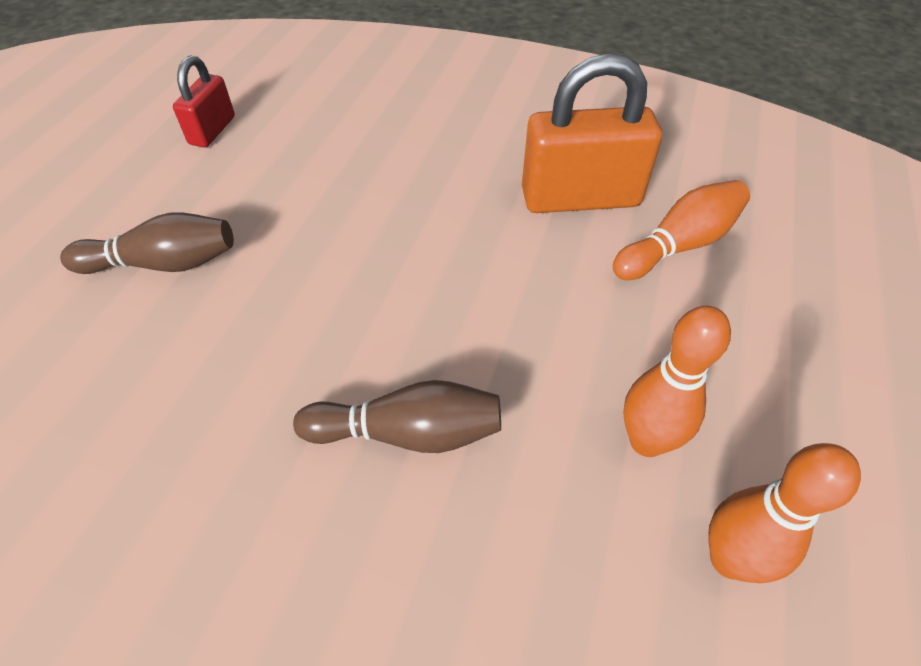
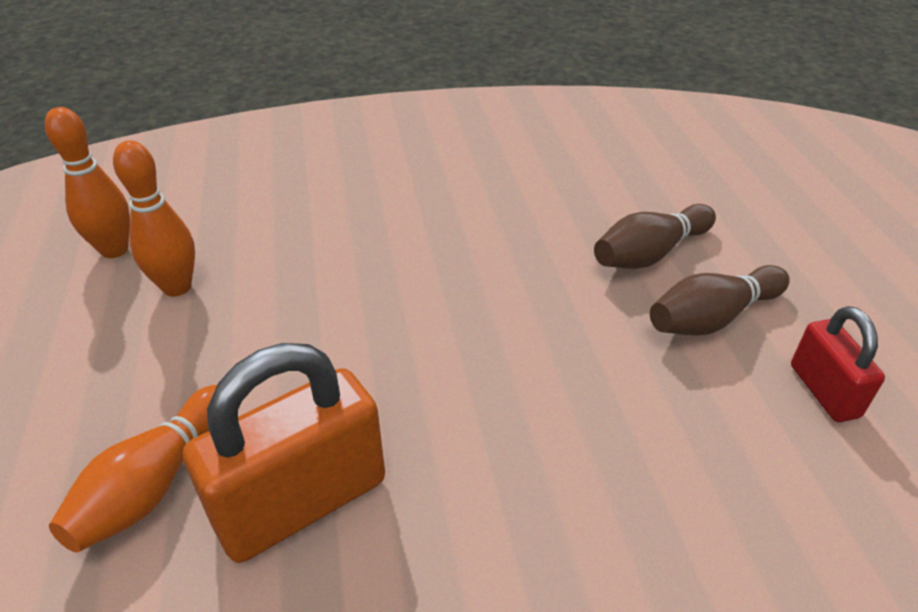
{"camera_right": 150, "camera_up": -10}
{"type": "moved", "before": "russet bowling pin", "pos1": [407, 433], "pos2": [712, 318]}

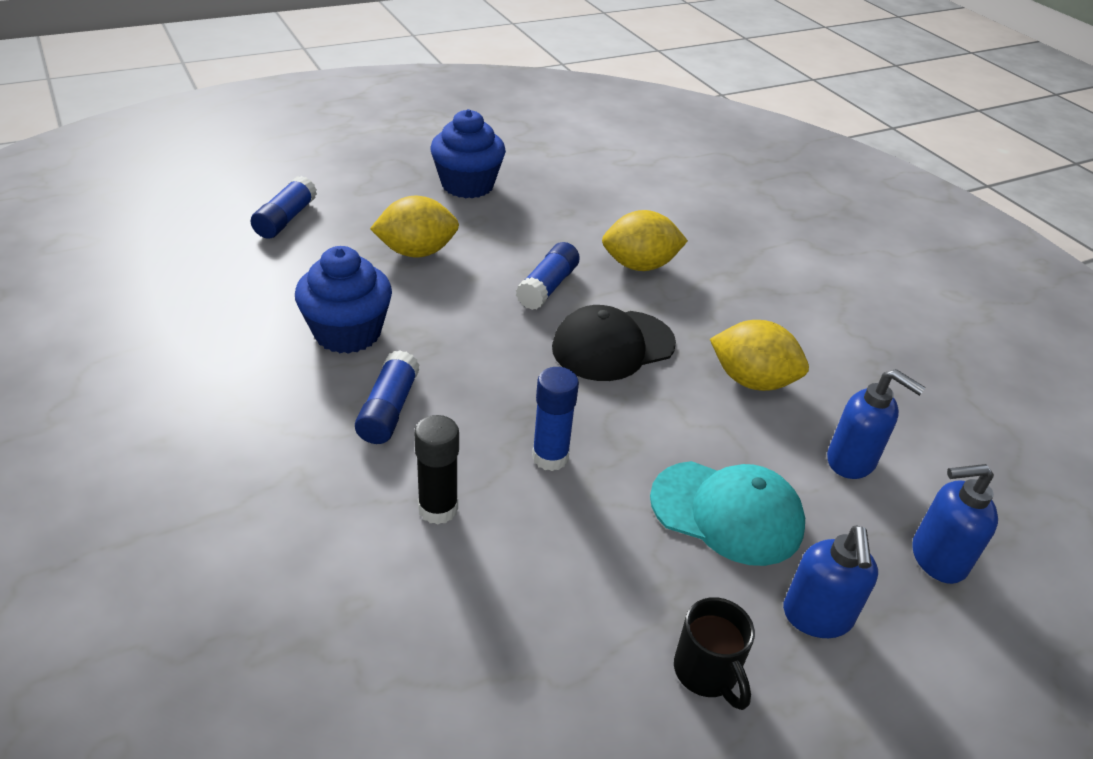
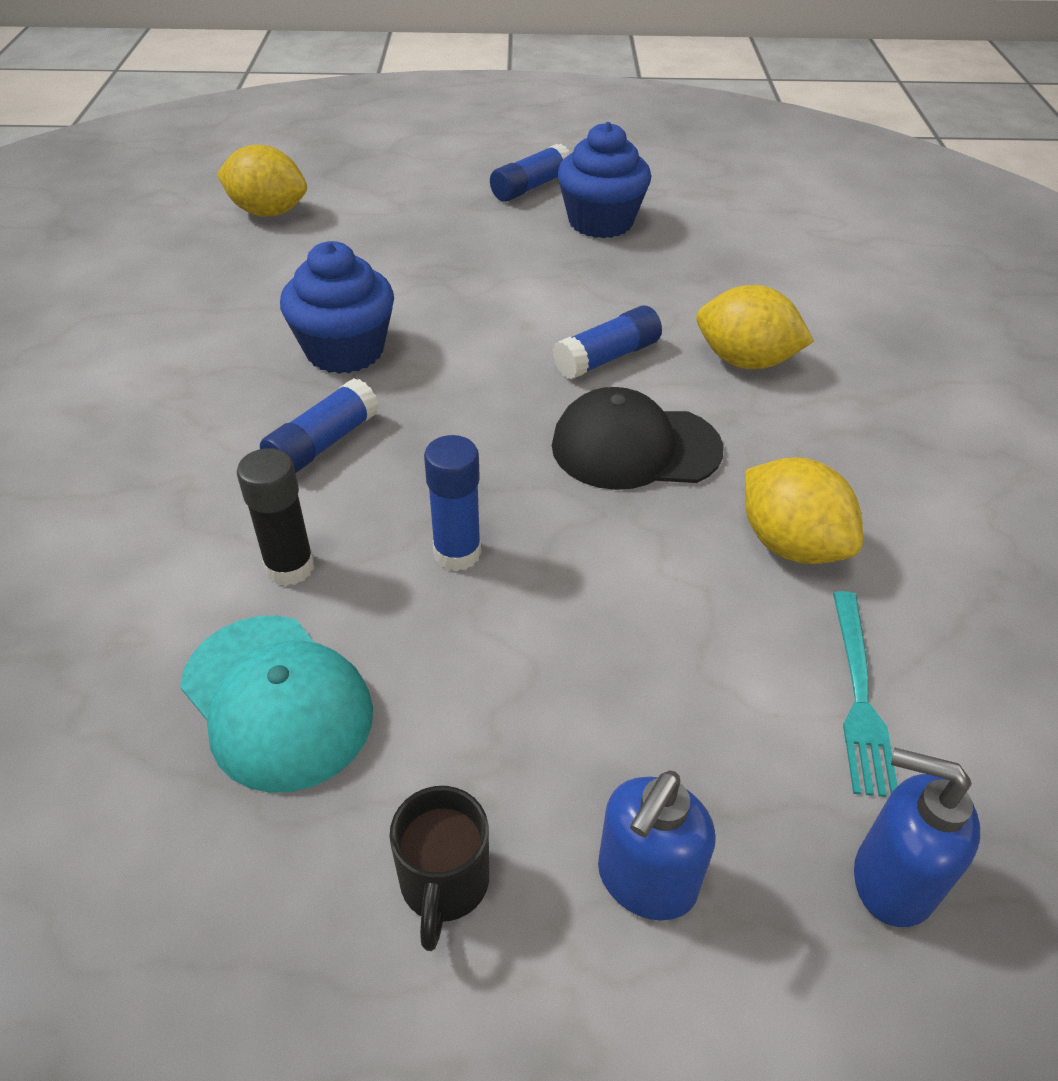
{"camera_right": 30, "camera_up": 5}
{"type": "moved", "before": "royal blue glue", "pos1": [286, 219], "pos2": [530, 187]}
{"type": "moved", "before": "golden toy lemon", "pos1": [416, 252], "pos2": [268, 212]}
{"type": "replaced", "before": "royal blue soap dispenser", "after": "aqua dinner fork", "pos1": [851, 461], "pos2": [859, 696]}
{"type": "moved", "before": "aqua baseball cap", "pos1": [727, 512], "pos2": [277, 701]}

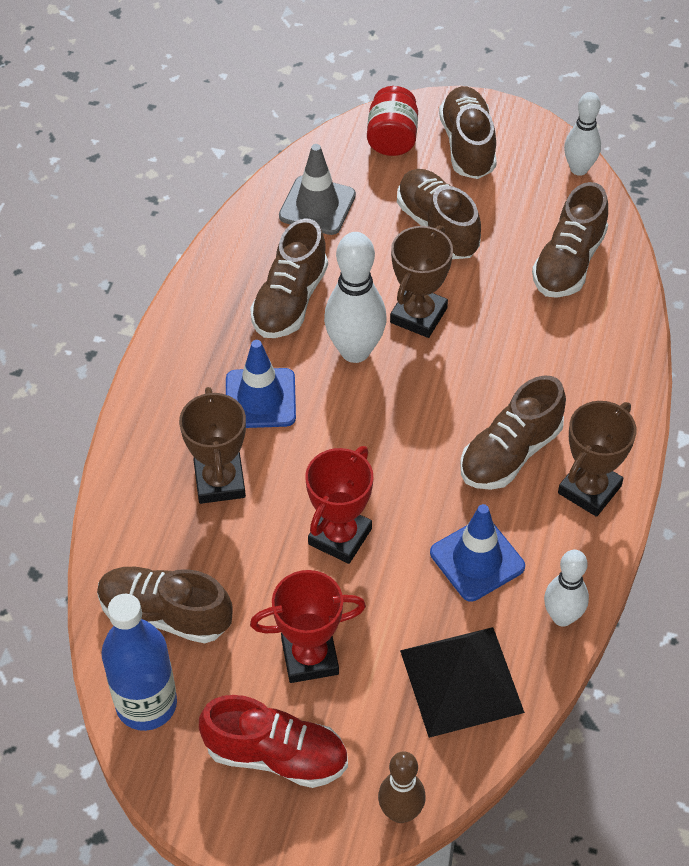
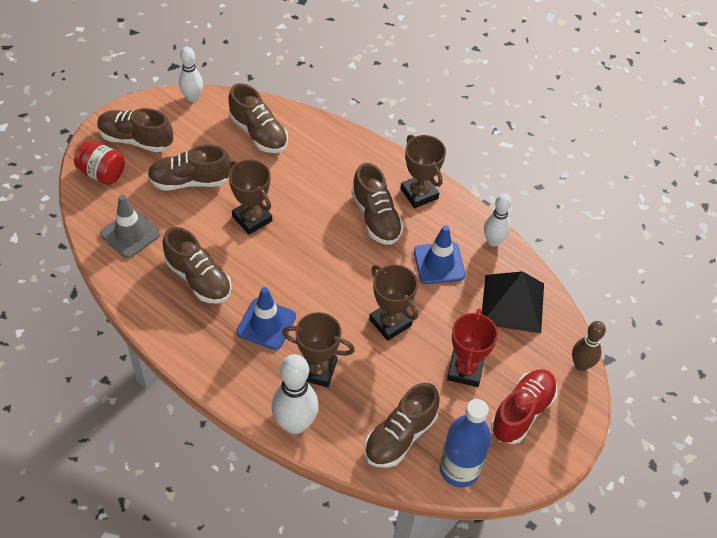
{"camera_right": -70, "camera_up": 0}
{"type": "moved", "before": "snow-white bowling pin", "pos1": [355, 351], "pos2": [295, 424]}
{"type": "recoloured", "before": "scarlet prize cup", "after": "russet prize cup", "pos1": [340, 536], "pos2": [390, 322]}

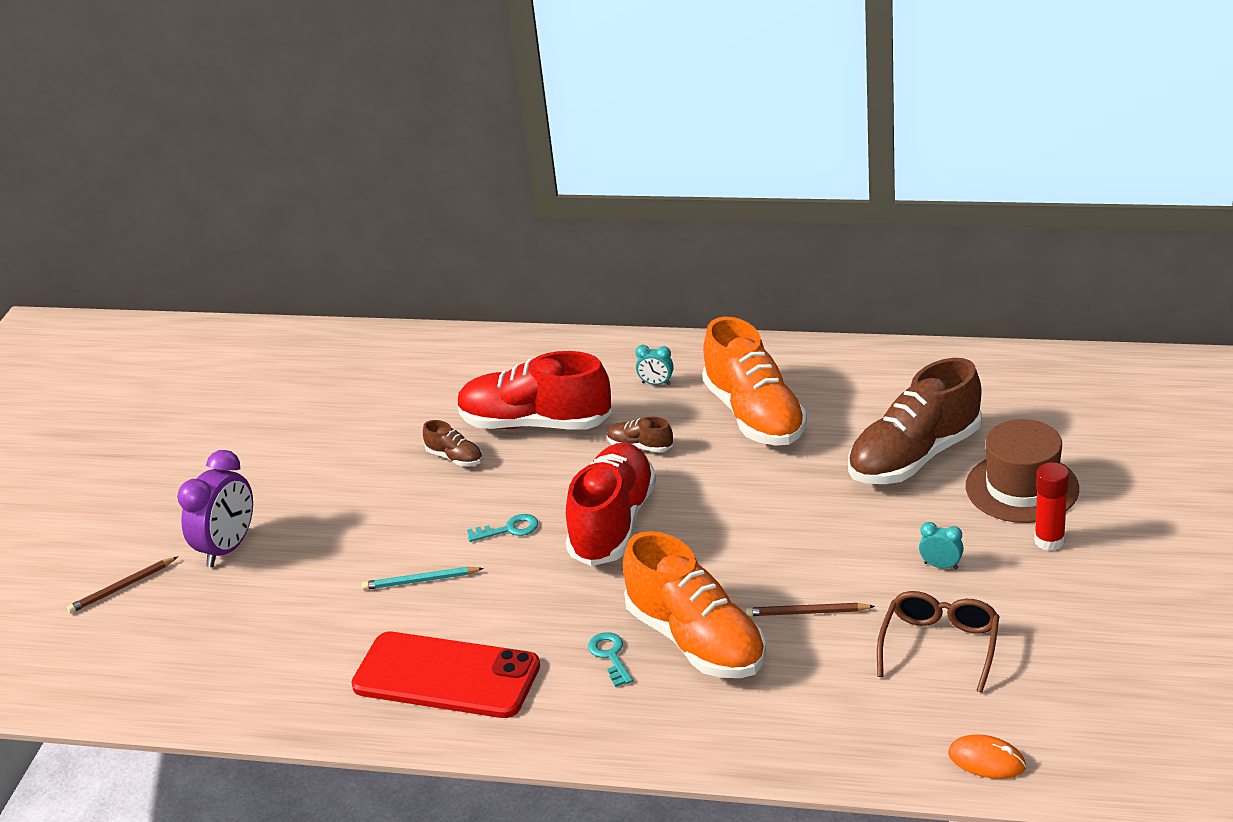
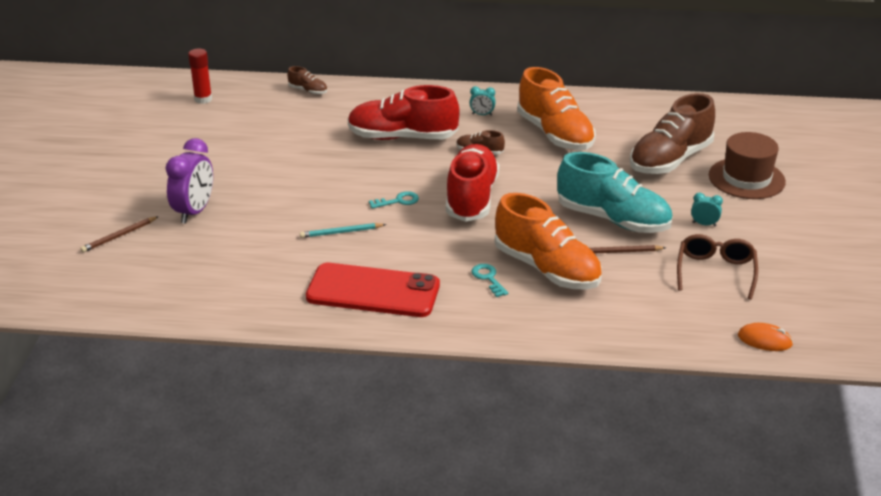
{"camera_right": -10, "camera_up": 0}
{"type": "moved", "before": "russet shoe", "pos1": [455, 458], "pos2": [308, 91]}
{"type": "moved", "before": "scarlet glue", "pos1": [1049, 541], "pos2": [203, 99]}
{"type": "added", "after": "aqua shoe", "pos2": [613, 219]}

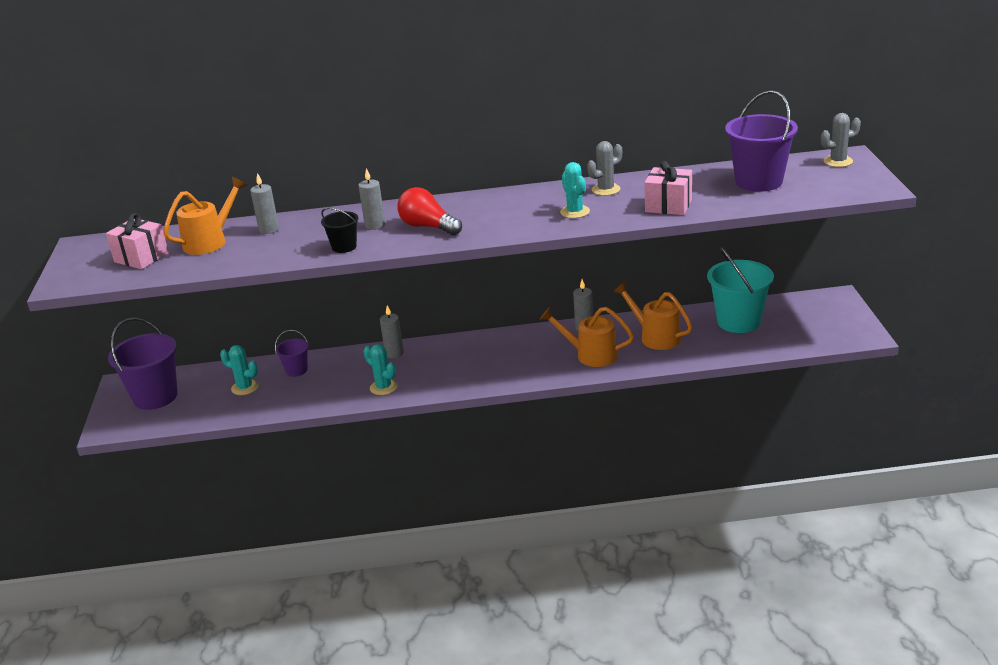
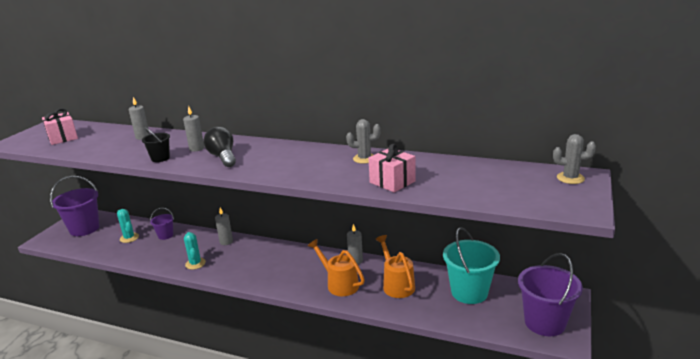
{"camera_right": 25, "camera_up": -5}
{"type": "moved", "before": "violet pail", "pos1": [759, 181], "pos2": [545, 322]}
{"type": "removed", "before": "aqua saguaro cactus", "pos1": [575, 212]}
{"type": "removed", "before": "bright orange watering pot", "pos1": [210, 241]}
{"type": "recoloured", "before": "scarlet bulb", "after": "jet-black bulb", "pos1": [428, 227], "pos2": [223, 157]}

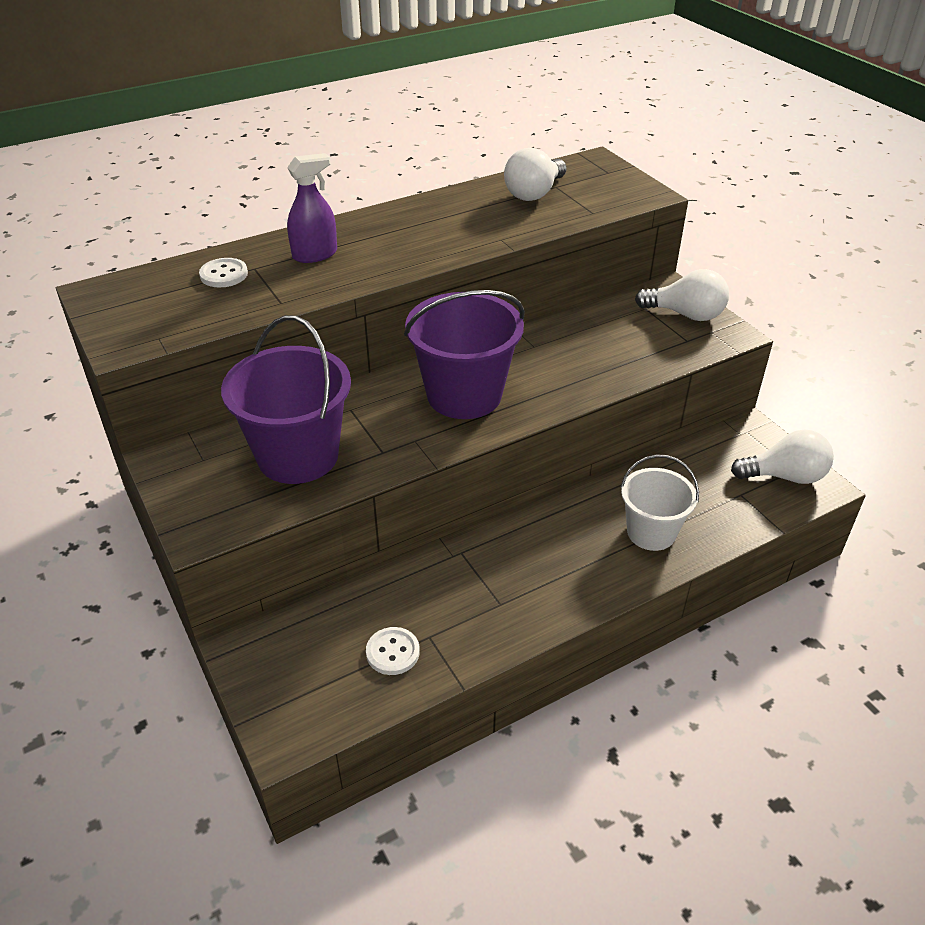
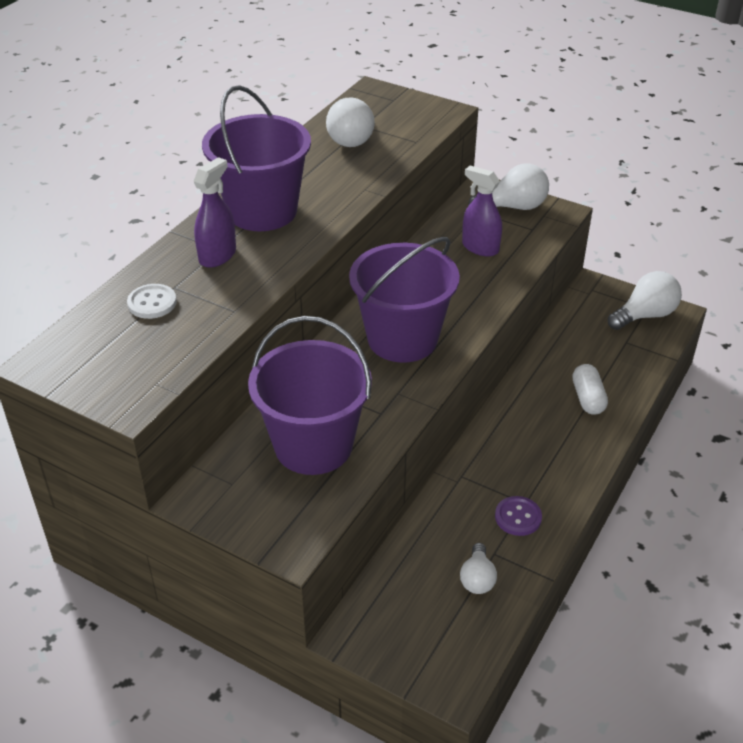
{"camera_right": -30, "camera_up": 0}
{"type": "replaced", "before": "snow-white pail", "after": "snow-white pill", "pos1": [651, 532], "pos2": [588, 398]}
{"type": "replaced", "before": "snow-white sewing button", "after": "snow-white bulb", "pos1": [393, 652], "pos2": [477, 579]}
{"type": "added", "after": "violet pail", "pos2": [262, 211]}
{"type": "added", "after": "violet spray bottle", "pos2": [480, 247]}
{"type": "added", "after": "violet sewing button", "pos2": [518, 517]}

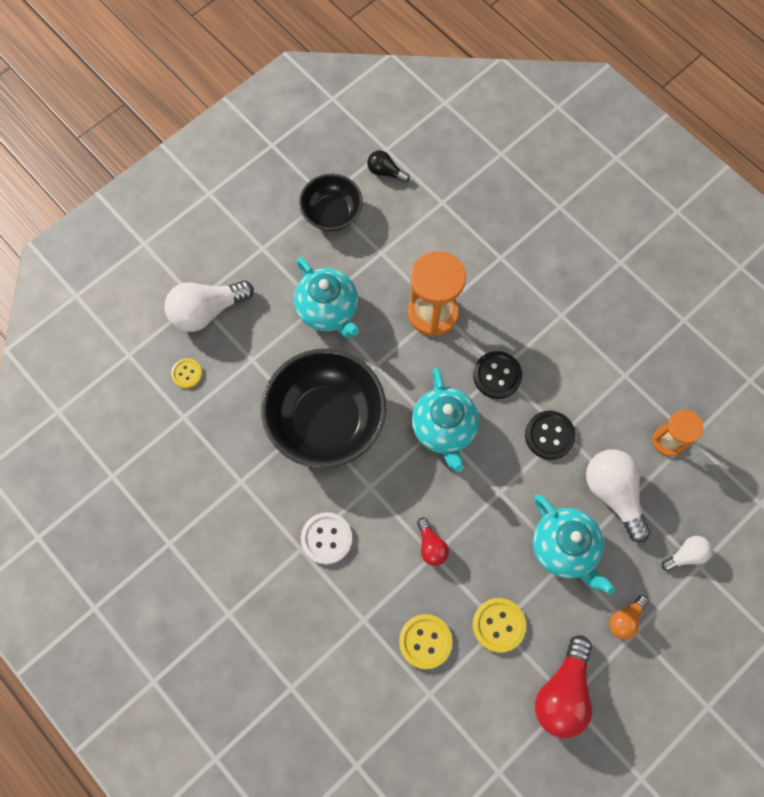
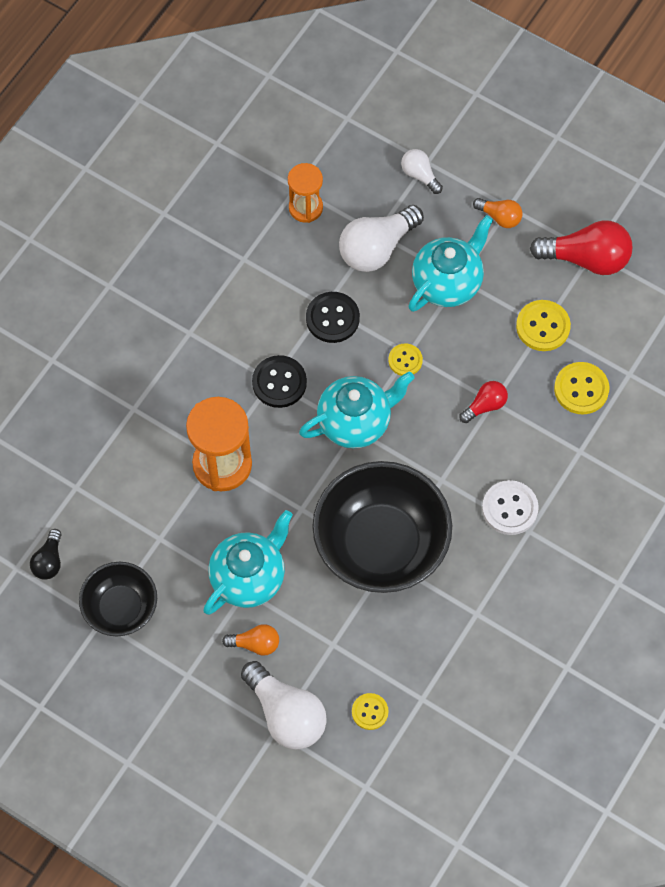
{"camera_right": -105, "camera_up": -5}
{"type": "added", "after": "golden sewing button", "pos2": [405, 360]}
{"type": "added", "after": "bright orange bulb", "pos2": [255, 644]}

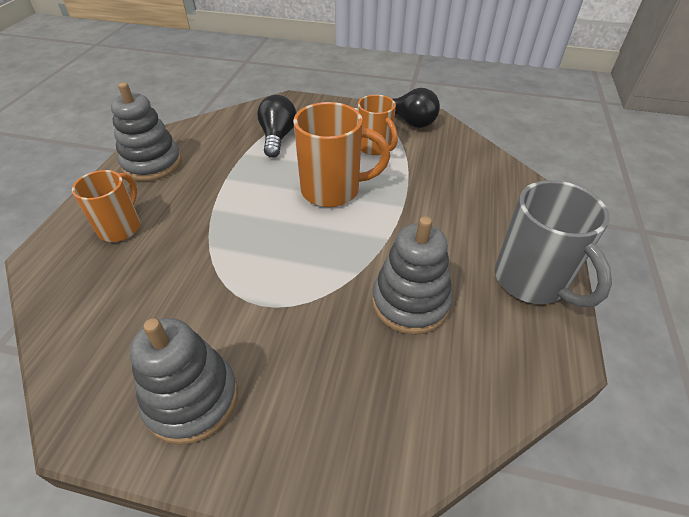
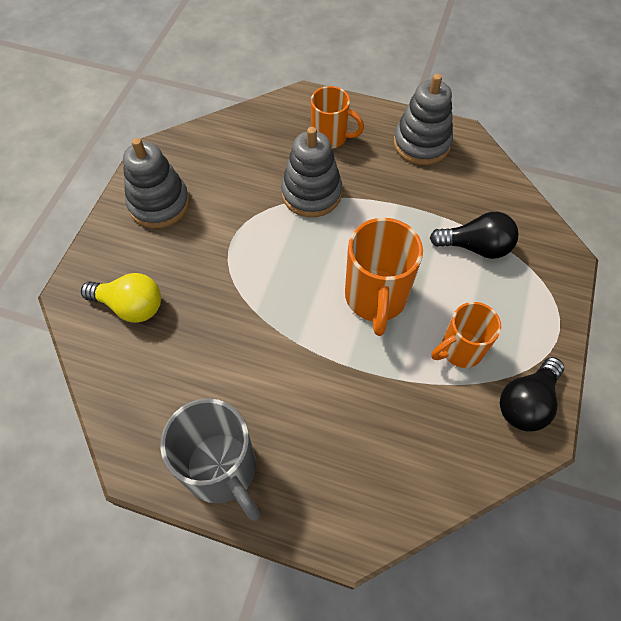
{"camera_right": 95, "camera_up": 15}
{"type": "turned", "before": "grey mug", "pos1": [532, 281], "pos2": [222, 470], "turn": -105}
{"type": "moved", "before": "grey stacking rings", "pos1": [410, 302], "pos2": [311, 193]}
{"type": "added", "after": "golden bulb", "pos2": [130, 306]}

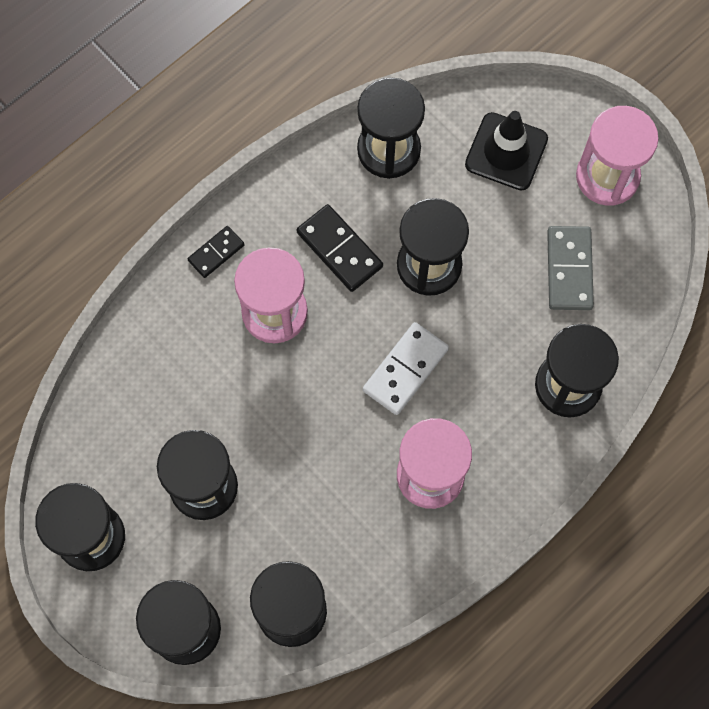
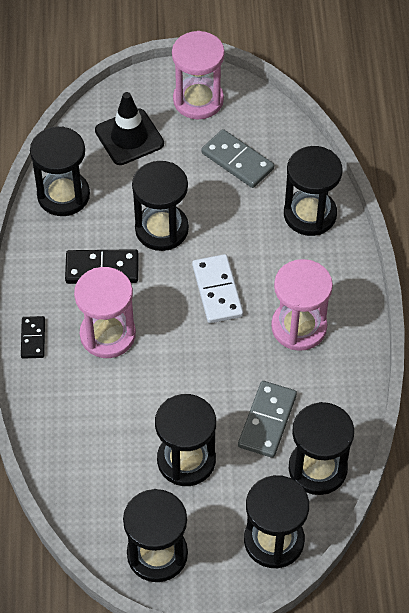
{"camera_right": -50, "camera_up": -15}
{"type": "added", "after": "grey domino piece", "pos2": [267, 421]}

